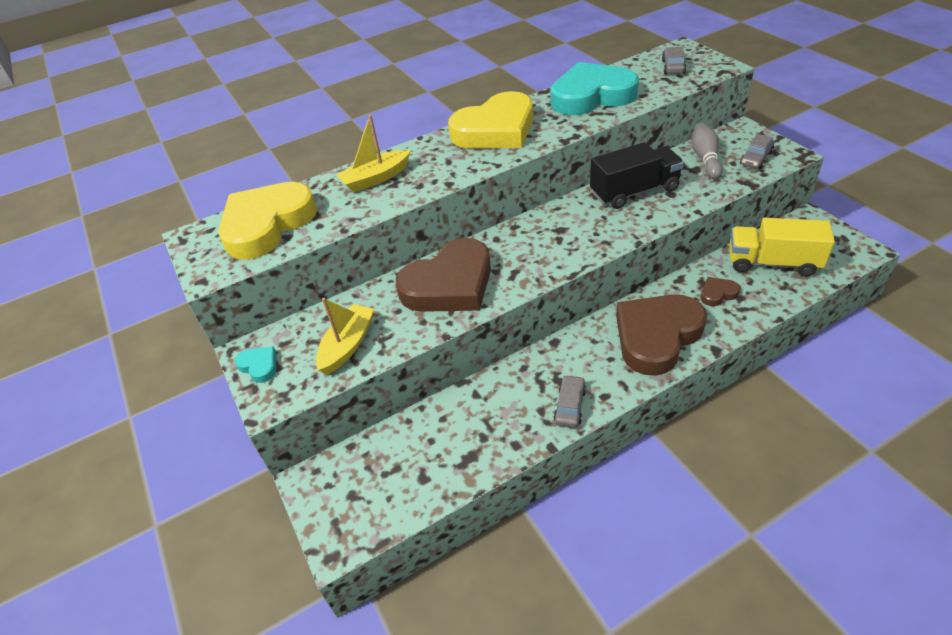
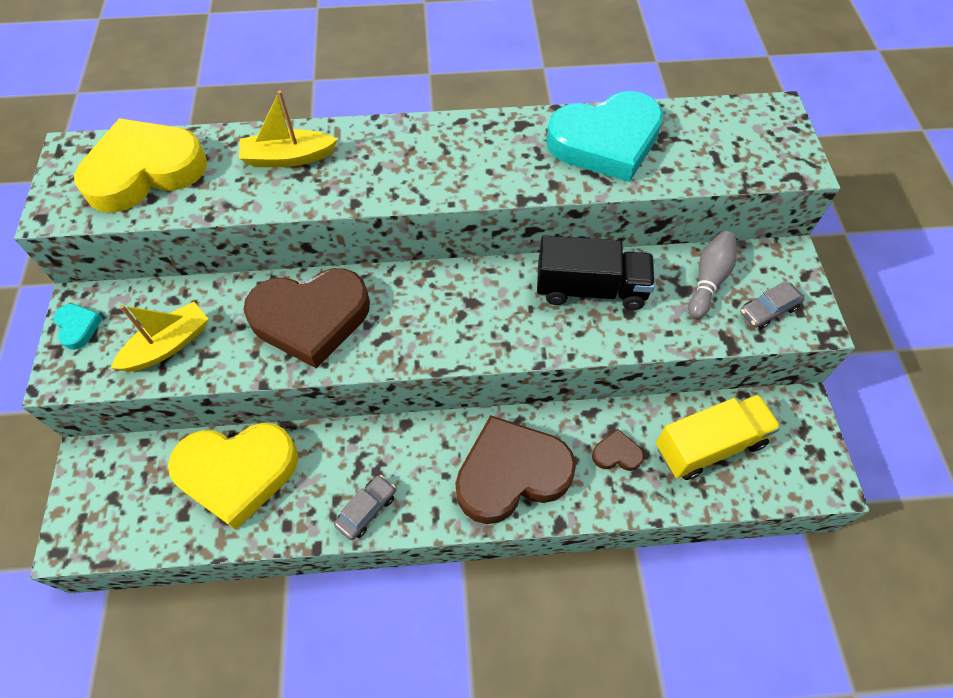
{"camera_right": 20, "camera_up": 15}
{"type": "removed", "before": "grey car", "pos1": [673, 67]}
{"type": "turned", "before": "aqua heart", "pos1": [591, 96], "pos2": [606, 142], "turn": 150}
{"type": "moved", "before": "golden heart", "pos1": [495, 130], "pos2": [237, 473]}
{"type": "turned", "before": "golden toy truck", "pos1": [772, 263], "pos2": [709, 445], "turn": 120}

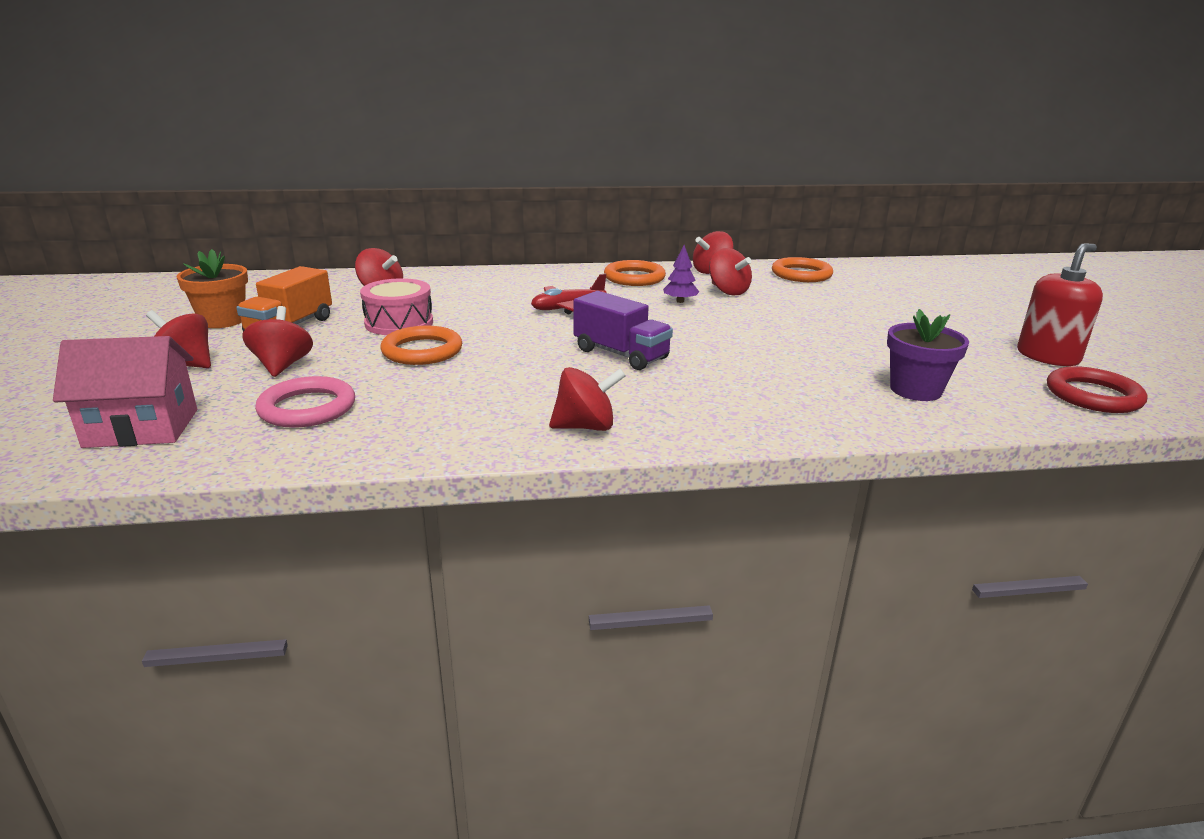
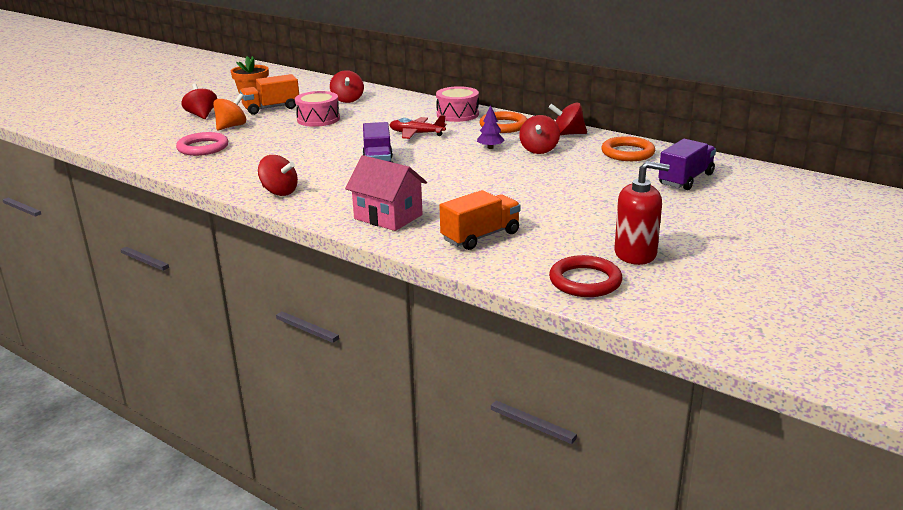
{"camera_right": 45, "camera_up": 0}
{"type": "recoloured", "before": "scarlet whirligig", "after": "bright orange whirligig", "pos1": [282, 366], "pos2": [231, 126]}
{"type": "replaced", "before": "violet potted plant", "after": "bright orange toy truck", "pos1": [915, 390], "pos2": [480, 236]}
{"type": "removed", "before": "bright orange hoop", "pos1": [422, 351]}
{"type": "moved", "before": "rose-pink cottage", "pos1": [142, 428], "pos2": [388, 217]}
{"type": "added", "after": "rose-pink drum", "pos2": [457, 114]}
{"type": "added", "after": "violet toy truck", "pos2": [685, 179]}

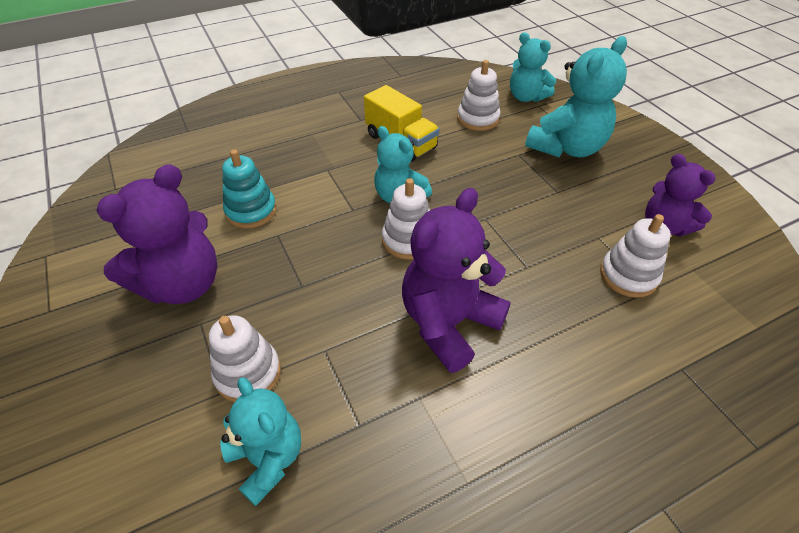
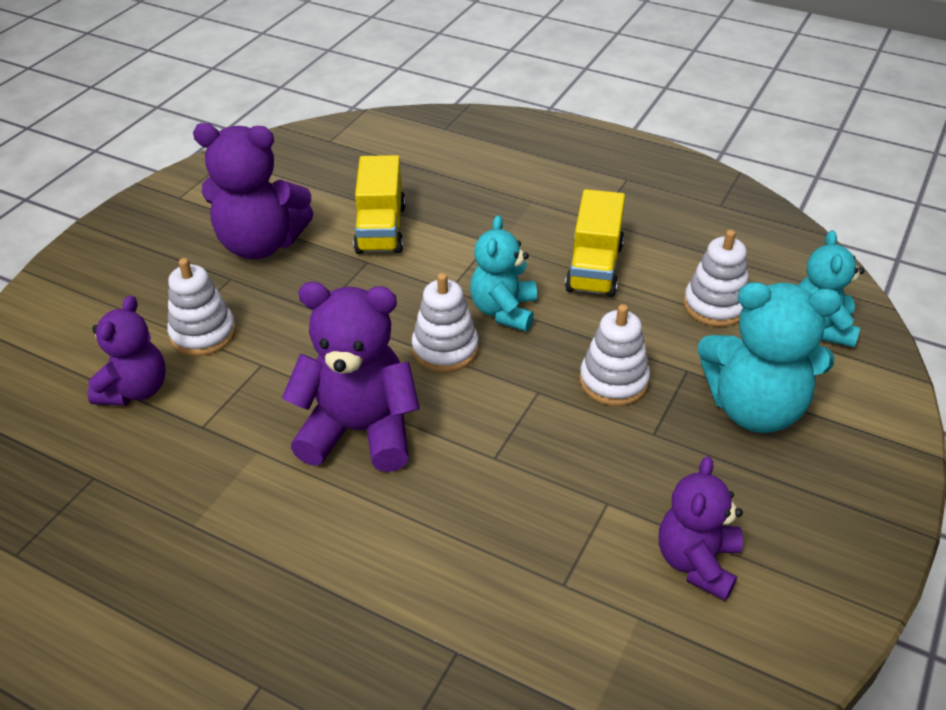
{"camera_right": 55, "camera_up": -5}
{"type": "replaced", "before": "aqua stacking rings", "after": "golden toy truck", "pos1": [251, 211], "pos2": [381, 229]}
{"type": "moved", "before": "snow-white stacking rings", "pos1": [628, 275], "pos2": [613, 381]}
{"type": "recoloured", "before": "aqua teddy bear", "after": "violet teddy bear", "pos1": [268, 458], "pos2": [135, 390]}

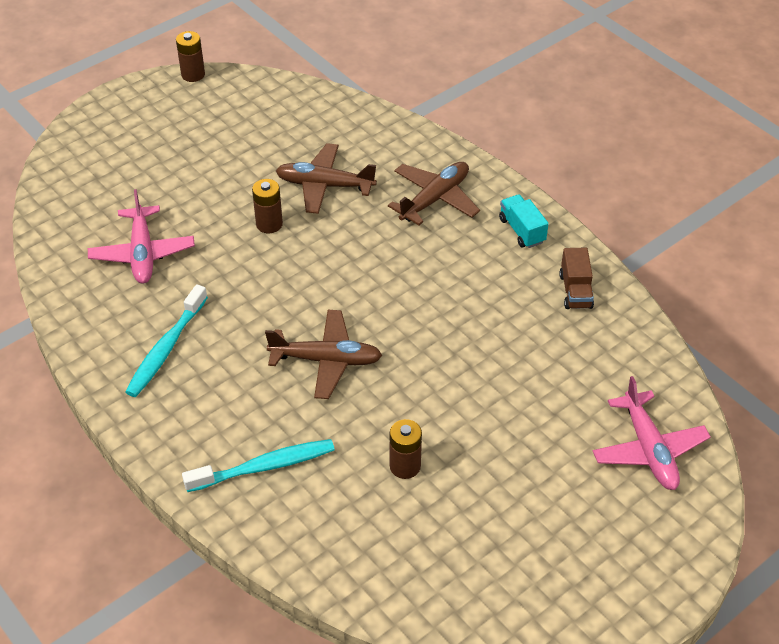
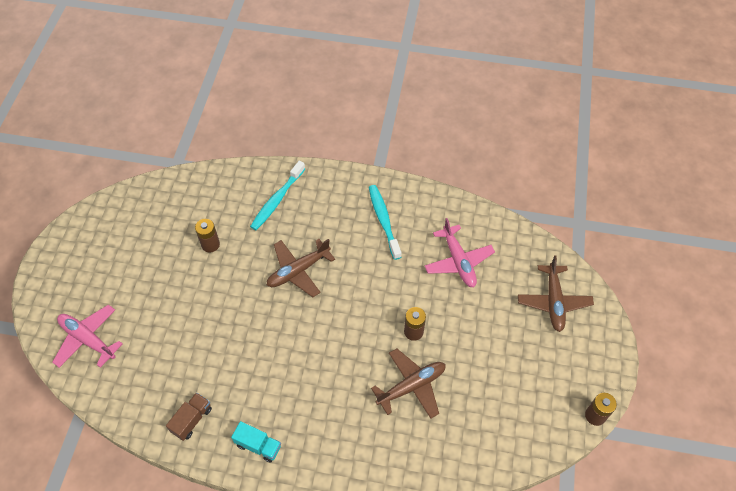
{"camera_right": 140, "camera_up": 10}
{"type": "moved", "before": "russet plane", "pos1": [435, 199], "pos2": [553, 302]}
{"type": "turned", "before": "rose-pink plane", "pos1": [142, 253], "pos2": [458, 261], "turn": -150}
{"type": "turned", "before": "russet toy truck", "pos1": [575, 291], "pos2": [192, 420], "turn": 75}

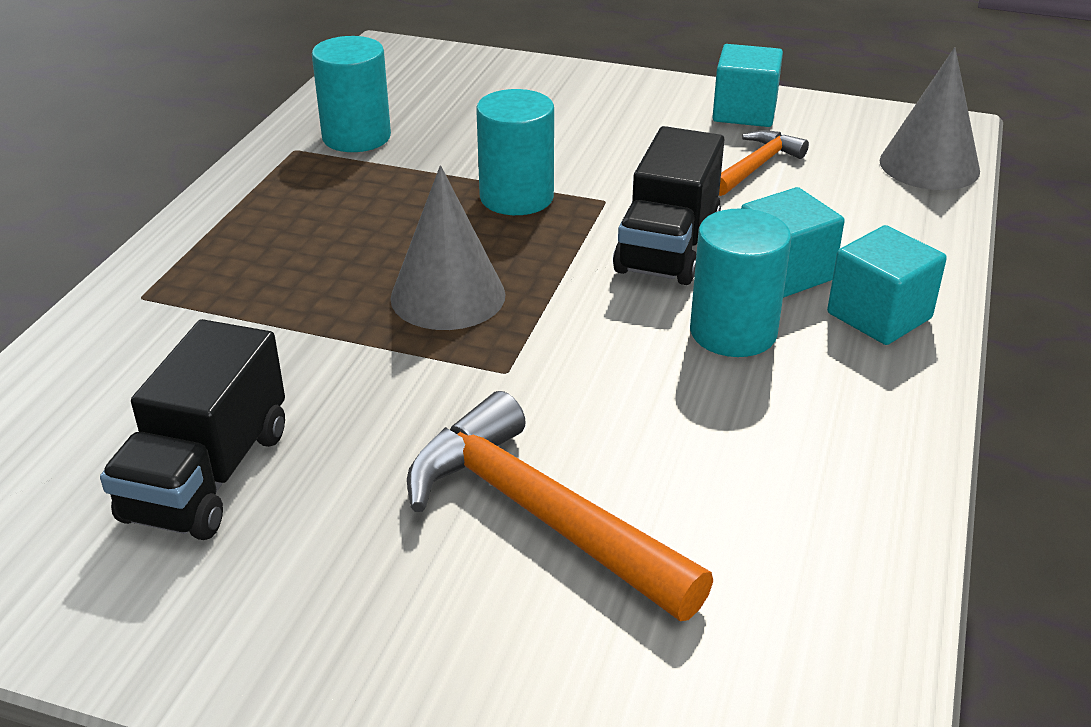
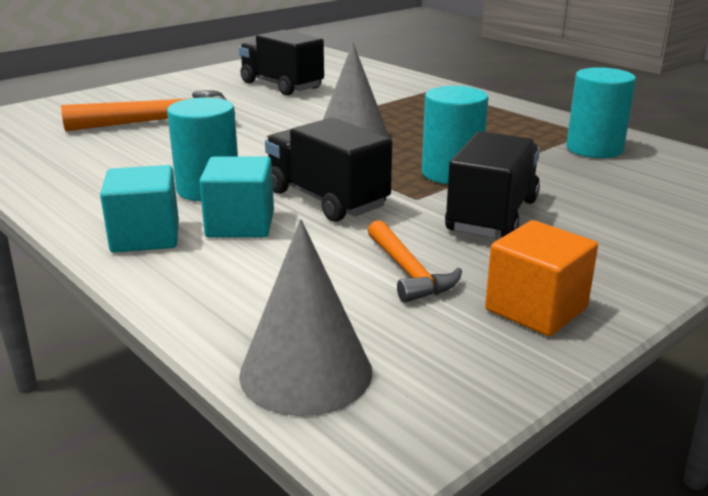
{"camera_right": 120, "camera_up": -10}
{"type": "recoloured", "before": "aqua block", "after": "bright orange block", "pos1": [744, 112], "pos2": [536, 309]}
{"type": "added", "after": "jet-black toy truck", "pos2": [492, 216]}

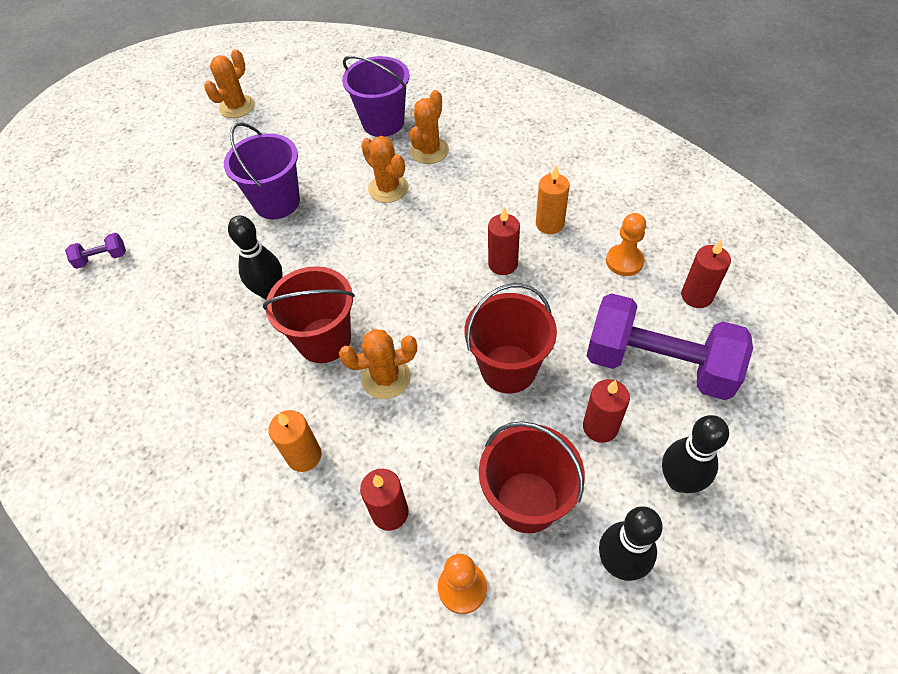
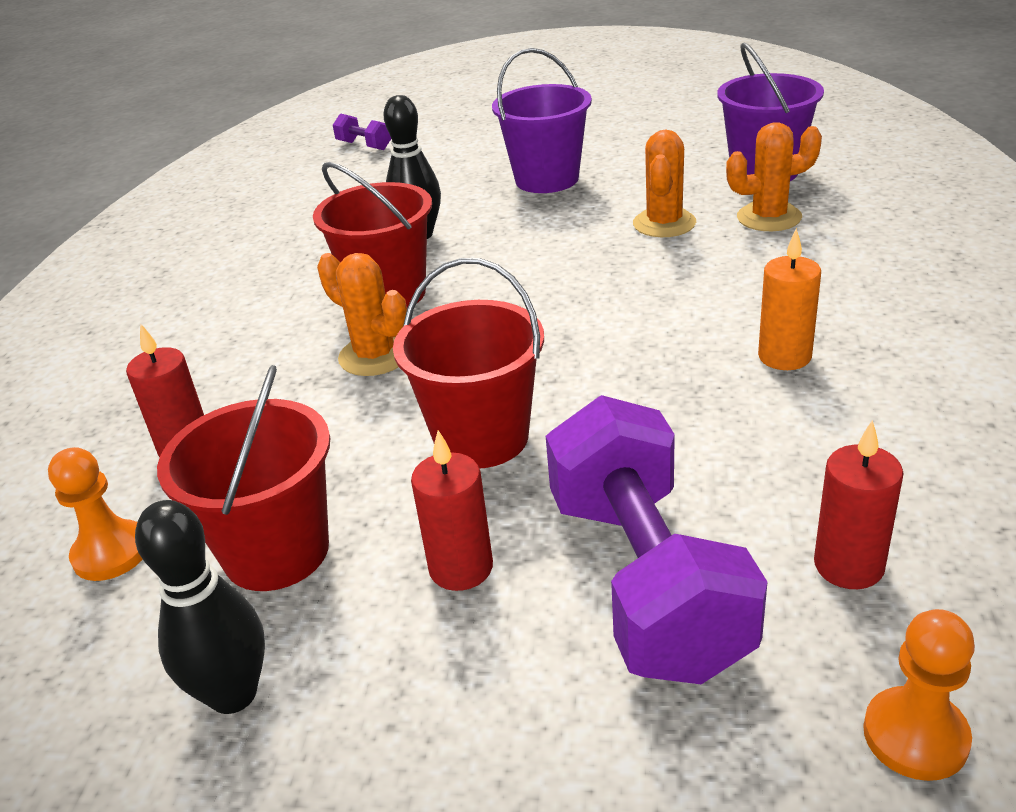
{"camera_right": 55, "camera_up": -20}
{"type": "removed", "before": "bright orange saguaro cactus", "pos1": [237, 107]}
{"type": "removed", "before": "scarlet wax candle", "pos1": [503, 264]}
{"type": "moved", "before": "bright orange chess pawn", "pos1": [624, 261], "pos2": [915, 736]}
{"type": "removed", "before": "bright orange wax candle", "pos1": [304, 456]}
{"type": "removed", "before": "jet-black bowling pin", "pos1": [679, 481]}

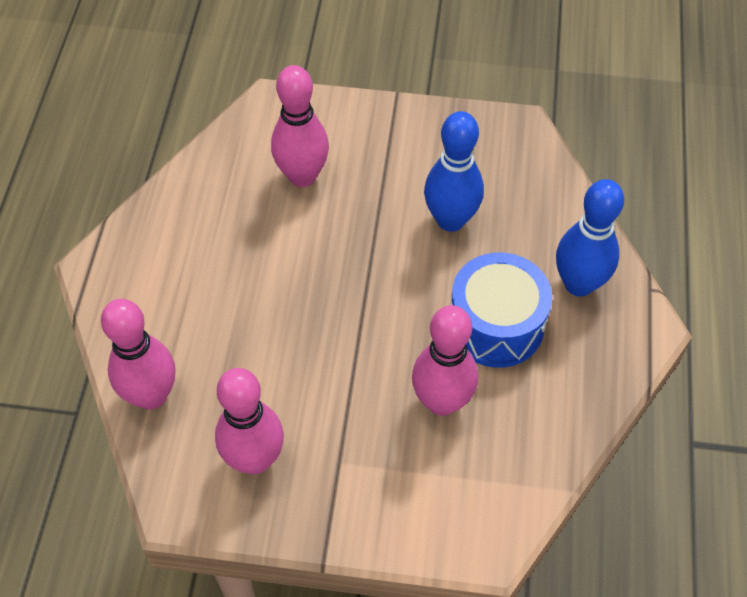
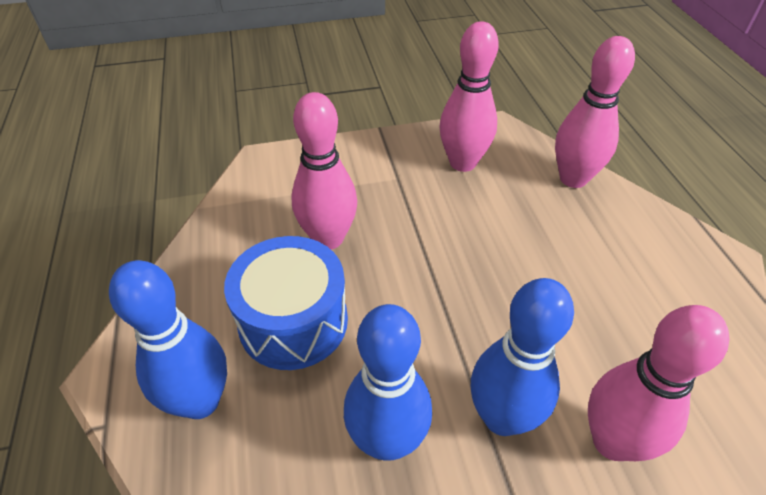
{"camera_right": 160, "camera_up": -10}
{"type": "added", "after": "royal blue bowling pin", "pos2": [502, 417]}

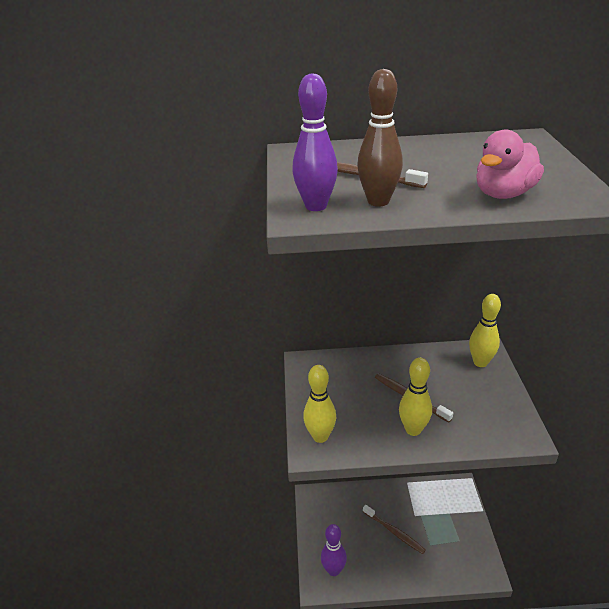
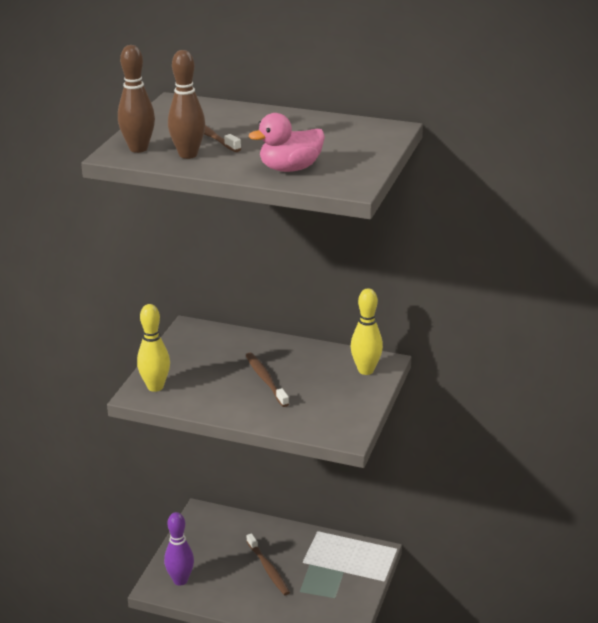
{"camera_right": 20, "camera_up": -5}
{"type": "recoloured", "before": "violet bowling pin", "after": "russet bowling pin", "pos1": [316, 206], "pos2": [138, 149]}
{"type": "removed", "before": "golden bowling pin", "pos1": [413, 429]}

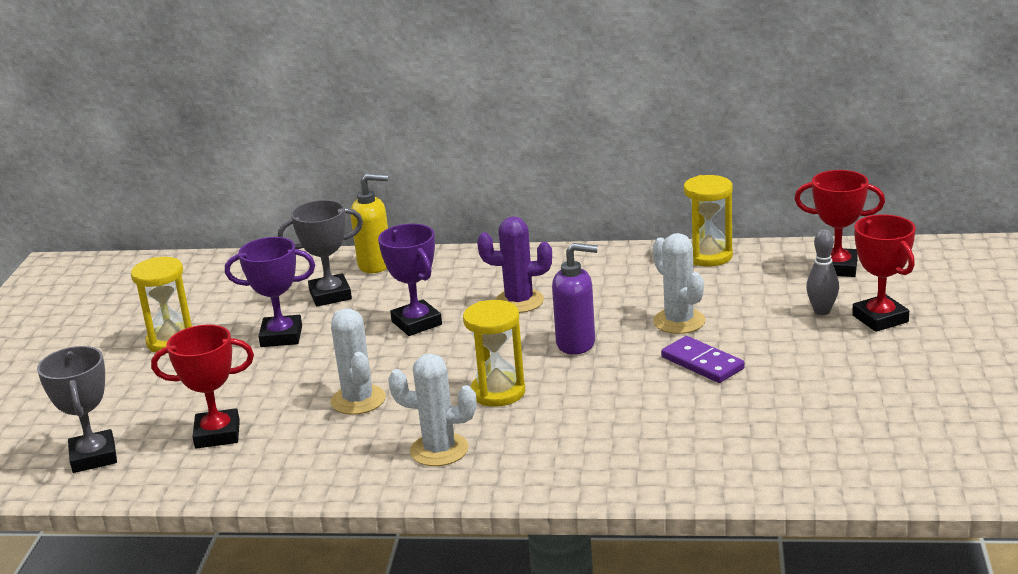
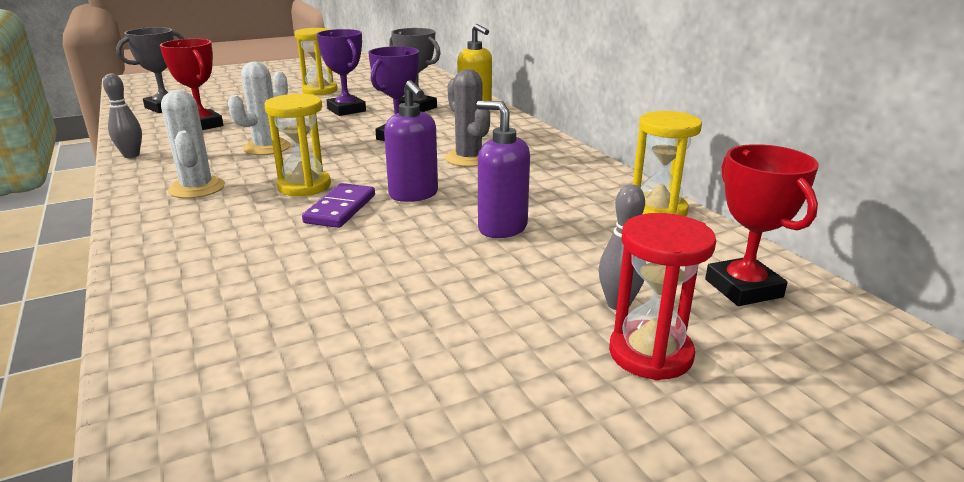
{"camera_right": 55, "camera_up": 0}
{"type": "replaced", "before": "scarlet prize cup", "after": "scarlet hourglass", "pos1": [880, 318], "pos2": [650, 354]}
{"type": "recoloured", "before": "violet saguaro cactus", "after": "grey saguaro cactus", "pos1": [519, 301], "pos2": [468, 158]}
{"type": "replaced", "before": "snow-white saguaro cactus", "after": "violet soap dispenser", "pos1": [679, 321], "pos2": [502, 228]}
{"type": "moved", "before": "violet domino piece", "pos1": [702, 363], "pos2": [340, 209]}
{"type": "added", "after": "grey bowling pin", "pos2": [131, 155]}

